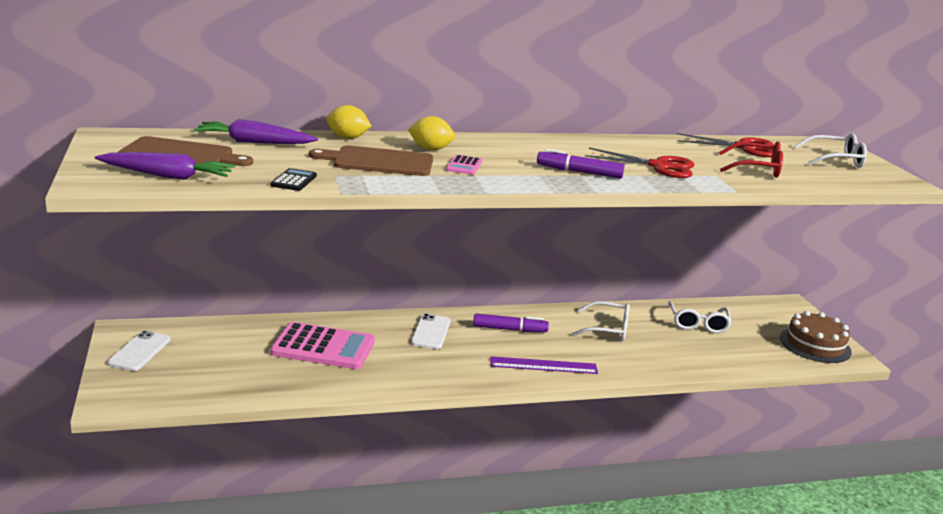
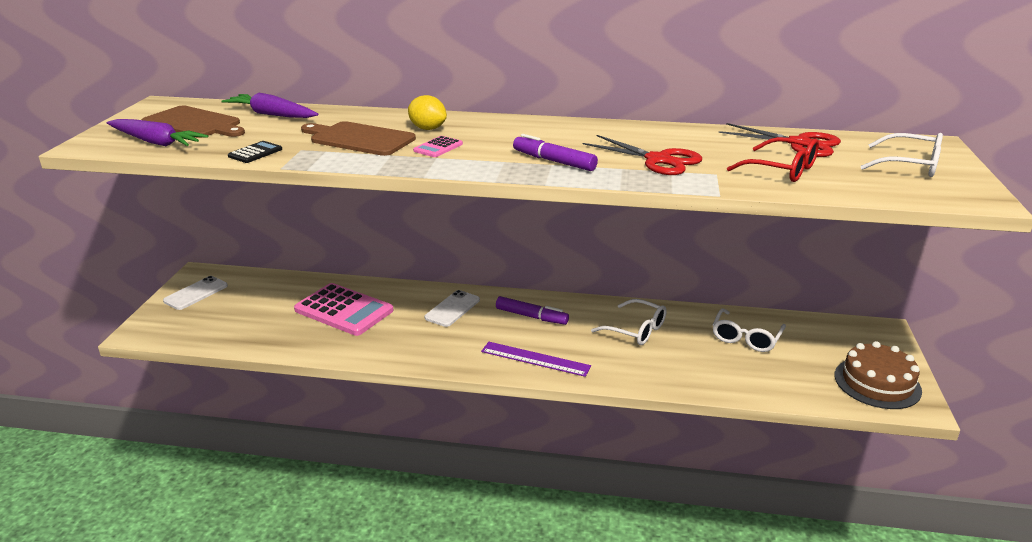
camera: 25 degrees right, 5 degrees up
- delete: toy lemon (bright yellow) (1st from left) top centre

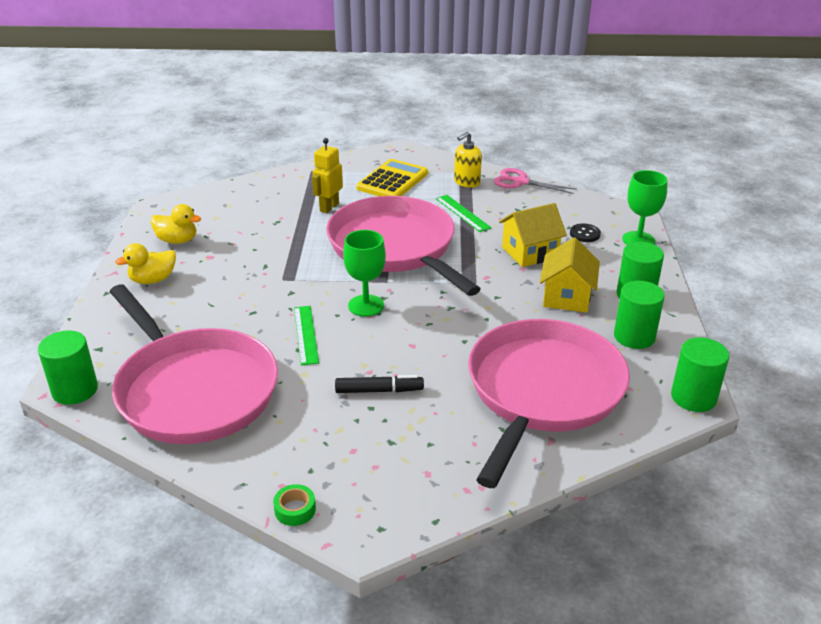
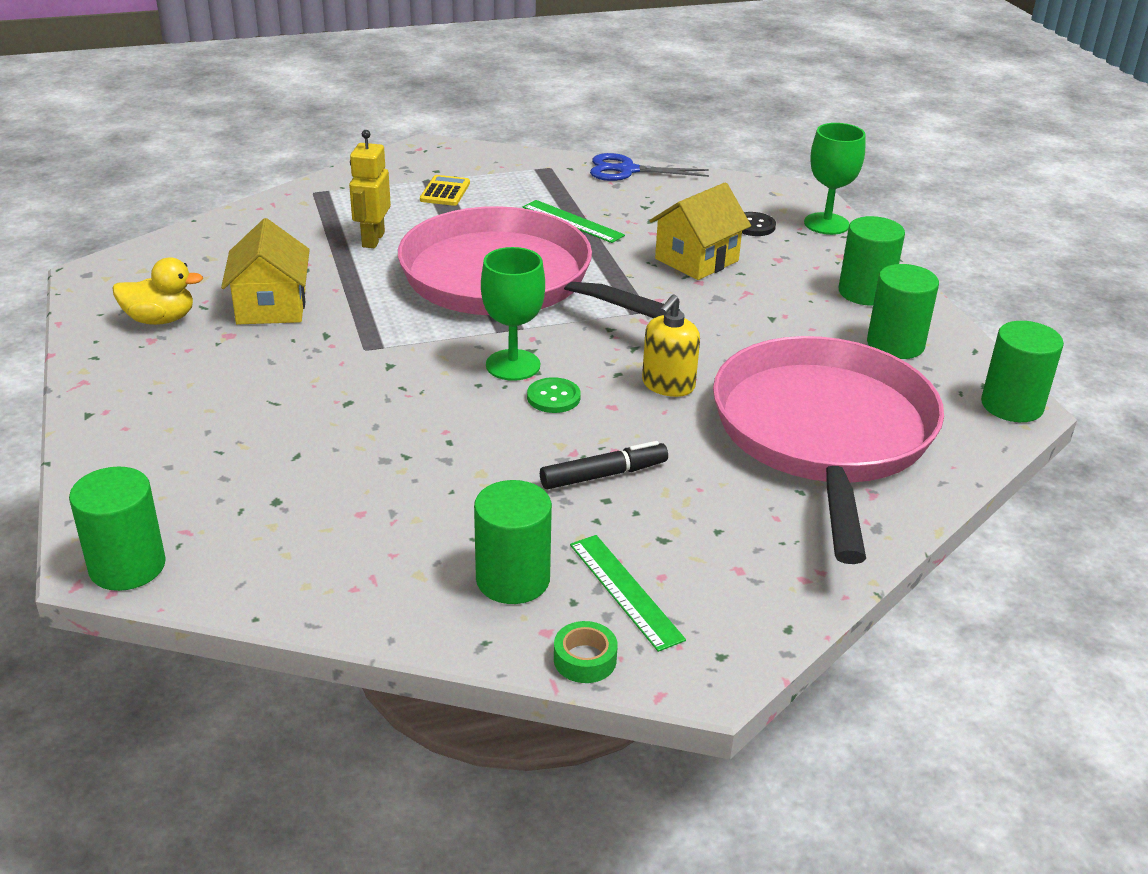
camera: 20 degrees left, 0 degrees up
- delete: pan (rose-pink) (1st from left) middle left
- delete: duck (bright yellow) (1st from left) middle left
- insert: cylinder (leaf-green) (2nd from left) centre
- insert: shirt button (leaf-green) centre
- move: measuring stick (leaf-green) (1st from left in the first image) centre to measuring stick (leaf-green) (2nd from left) bottom centre
- move: soap pump (bright yellow) top centre to centre
- move: toy house (bright yellow) (2nd from left in the first image) middle right to toy house (bright yellow) (1st from left) top left
- recolor: pair of scissors (rose-pink) top centre to pair of scissors (cobalt) top centre
- resize: pocket calculator (bright yellow) top centre = top centre x0.54

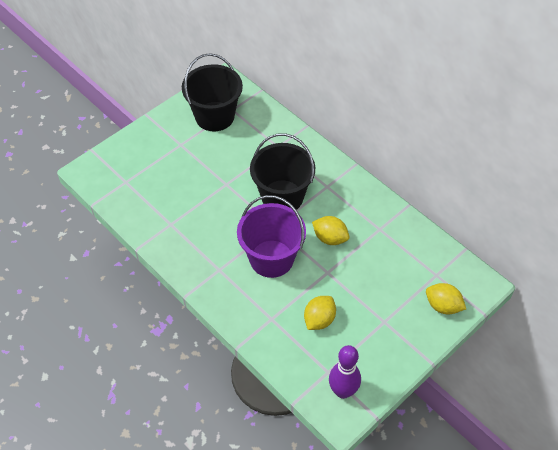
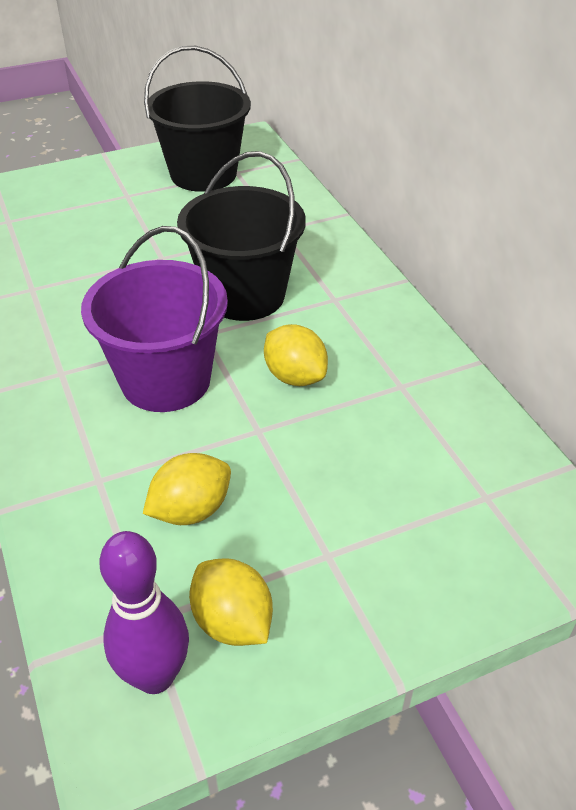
camera: 20 degrees right, 10 degrees down
- move: toy lemon (bright yellow) (3rd from left in the first image) middle right to toy lemon (bright yellow) (2nd from left) bottom centre

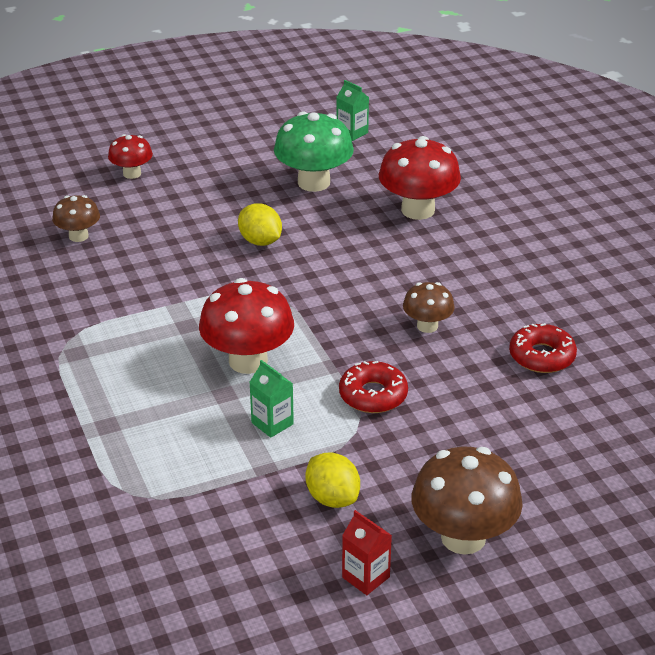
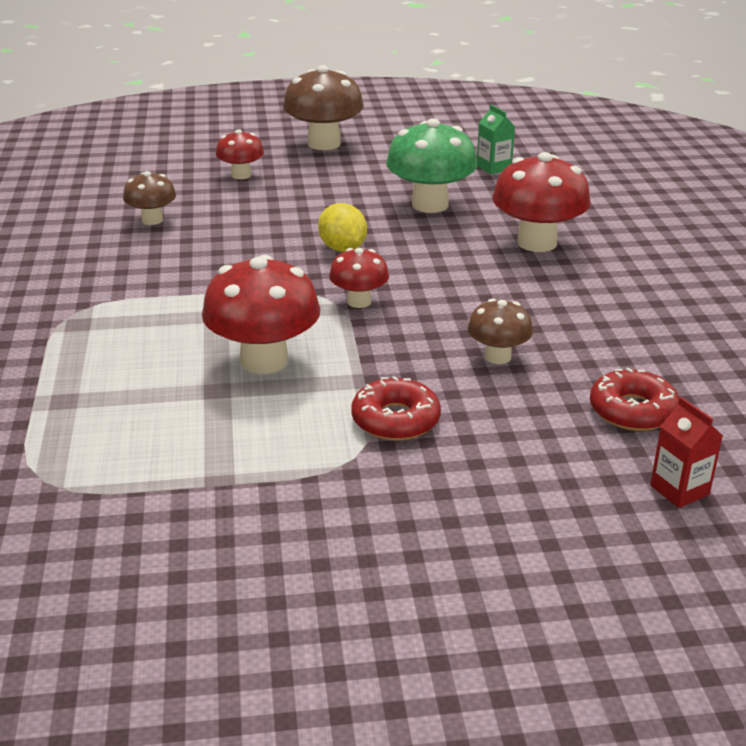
camera: 15 degrees right, 5 degrees down
- delete: milk carton (leaf-green) (1st from left) centre
- delete: toy lemon (bright yellow) (2nd from left) bottom centre
- insert: toadstool (crimson) (3rd from left) centre
- move: milk carton (crimson) bottom centre to middle right
- move: toadstool (brown) (3rd from left in the first image) bottom right to toadstool (brown) (2nd from left) top centre

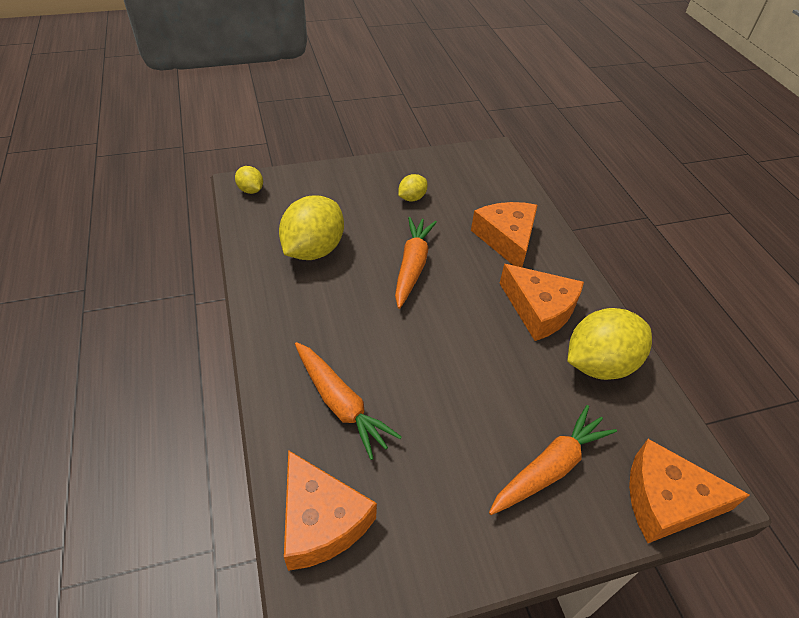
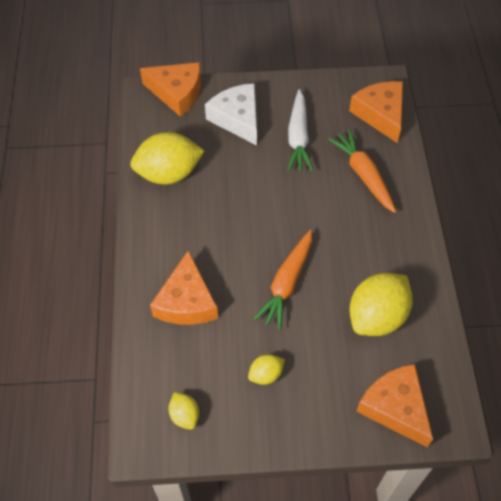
camera: 165 degrees left, 10 degrees up
- insert: root vegetable (pure white) top centre
- move: toy lemon (bright yellow) (1st from left in the first image) top left to toy lemon (bright yellow) (2nd from left) bottom centre
- move: cheese wedge (orange) (3rd from left in the first image) middle right to cheese wedge (orange) (4th from left) bottom right
- replace: root vegetable (orange) (3rd from left) bottom right to cheese wedge (pure white) top centre

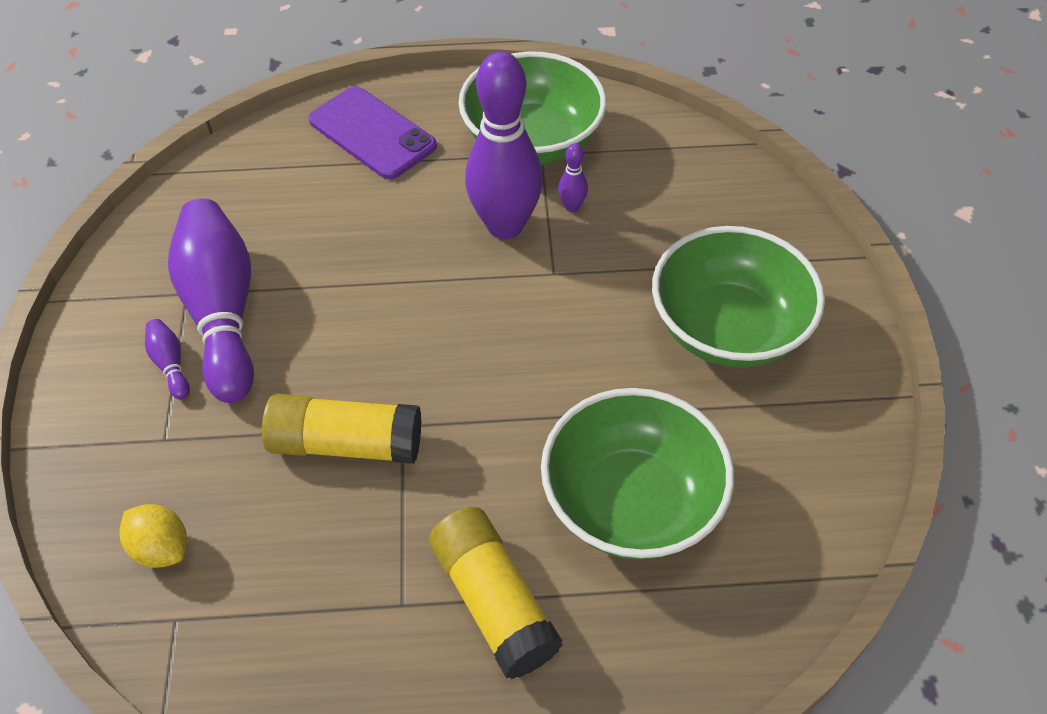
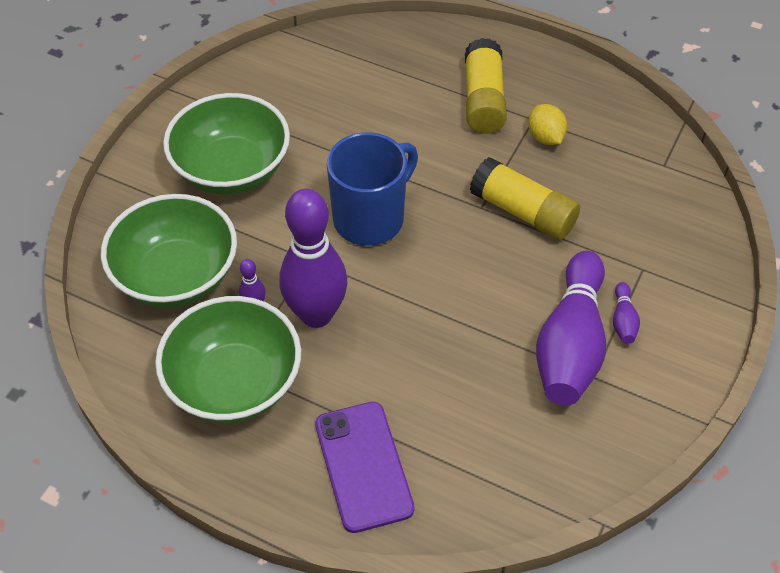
camera: 150 degrees left, 0 degrees up
- insert: tea mug (cobalt) top centre
- move: toy lemon (bright yellow) bottom left to top right
- move: deep dish (leaf-green) (2nd from left in the first image) centre to deep dish (leaf-green) (1st from left) middle left

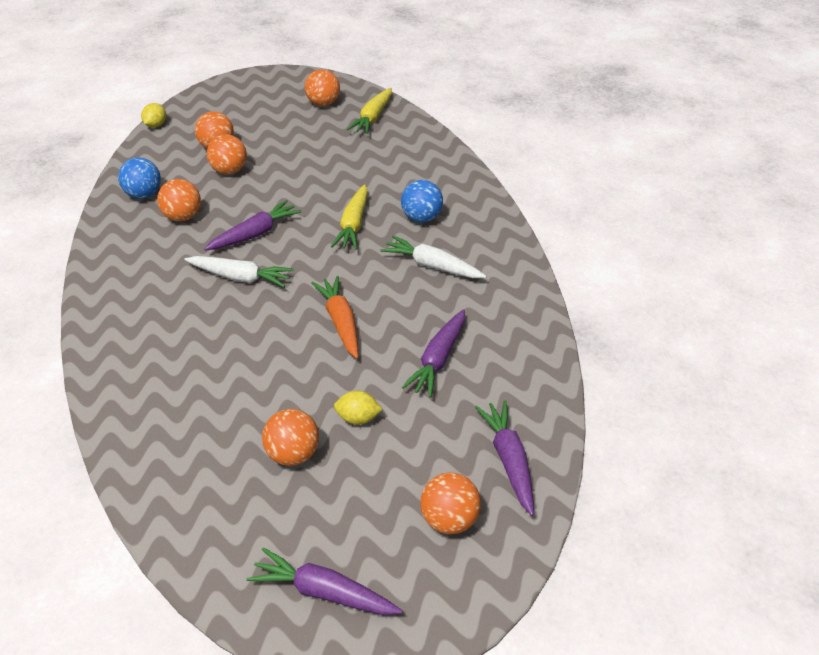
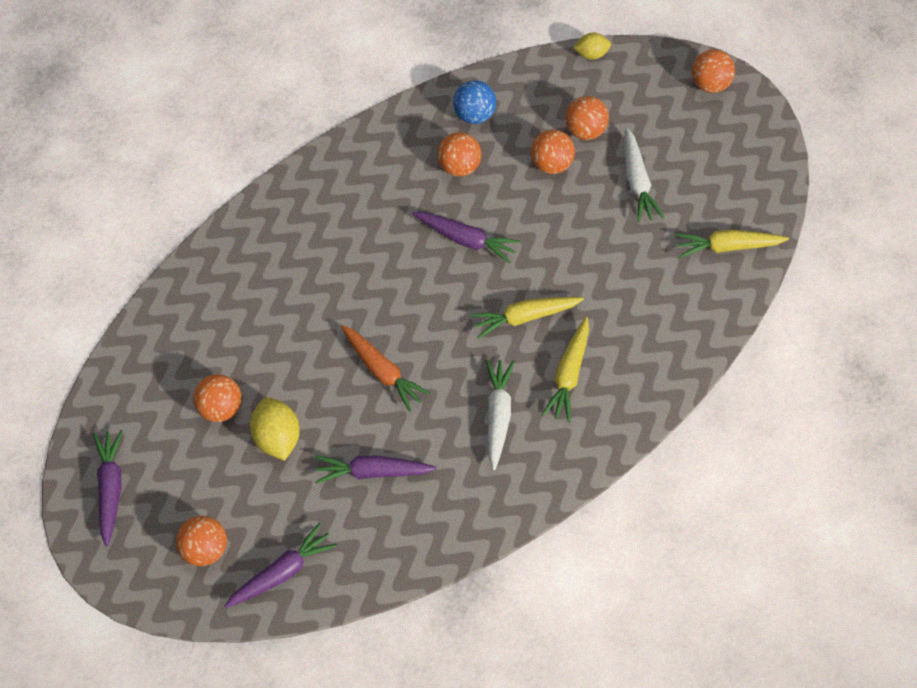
camera: 65 degrees right, 20 degrees up
- move: root vegetable (pure white) (1st from left in the first image) middle left to root vegetable (pure white) (2nd from left) top right
- move: ball (orange) (5th from left in the first image) top centre to ball (orange) (6th from left) top right
- replace: ball (cobalt) (2nd from left) top centre to root vegetable (bright yellow) (2nd from left) centre
- rotate: root vegetable (orange) centre = centre 90 degrees clockwise
- resize: toy lemon (bright yellow) (2nd from left in the first image) centre = middle left x1.61

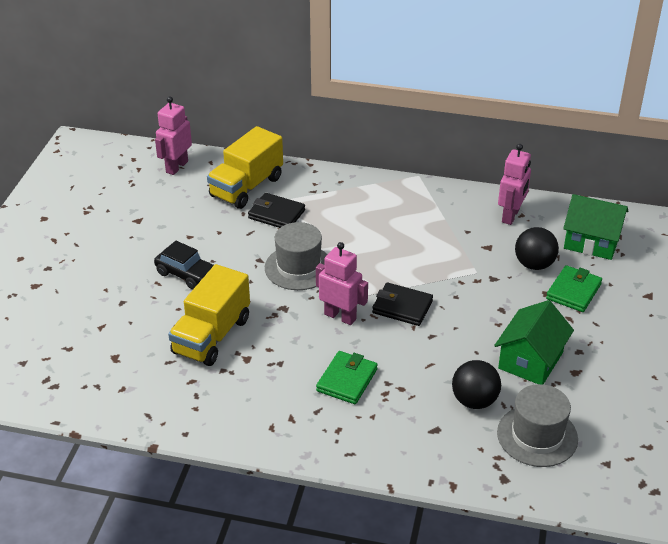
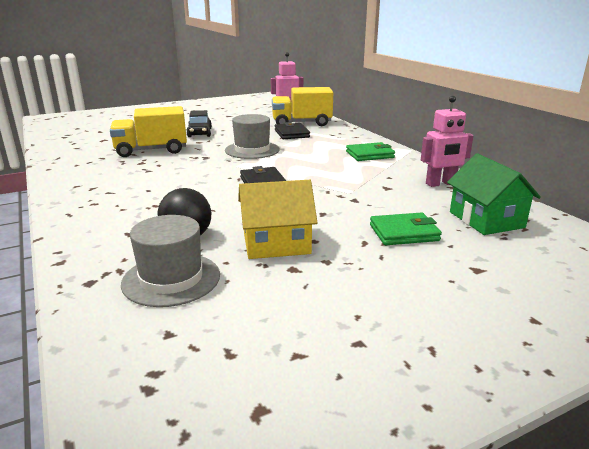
camera: 50 degrees right, 15 degrees down
- delete: toy robot (rose-pink) (2nd from left) centre
- delete: ball (black) (2nd from left) middle right
- move: card wallet (leaf-green) (1st from left) bottom centre to centre
- recolor: toy house (leaf-green) (1st from left) middle right to toy house (bright yellow) centre

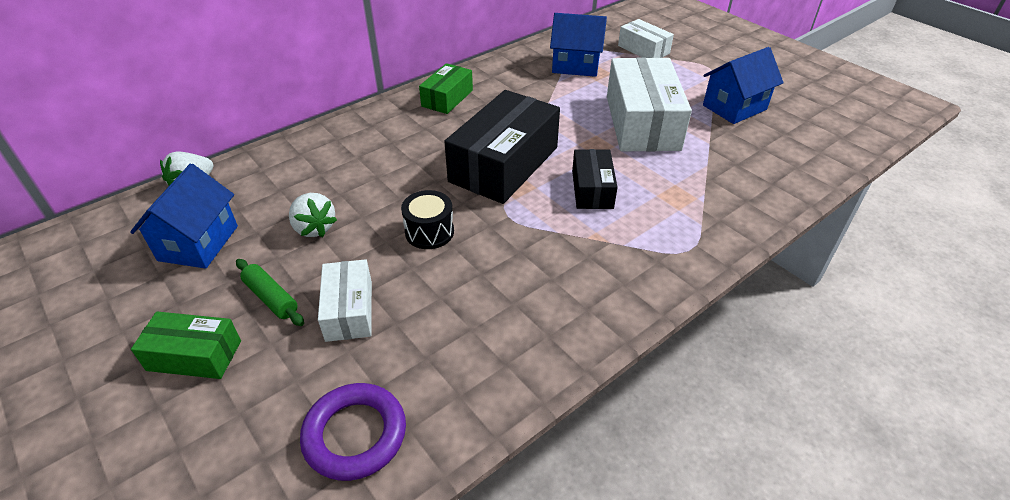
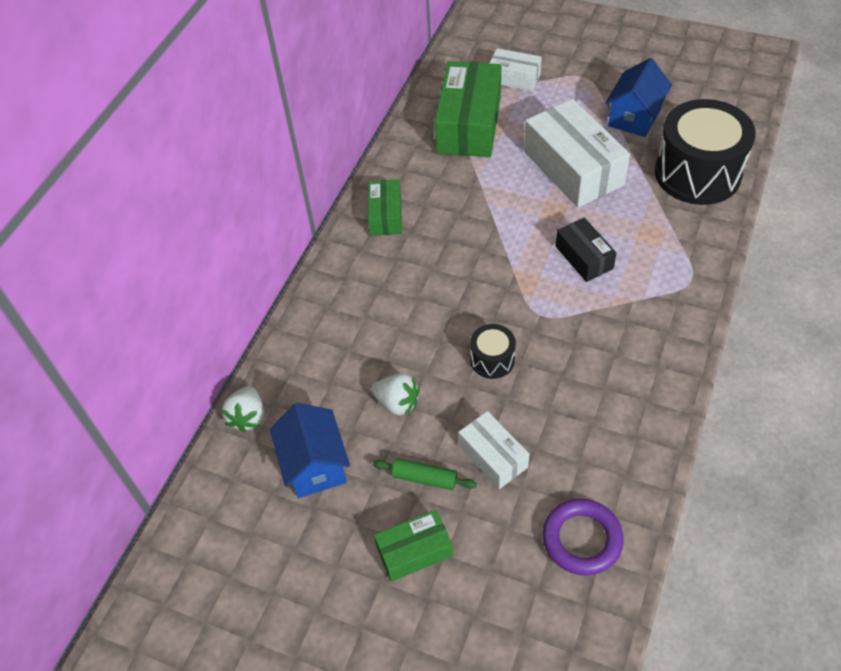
camera: 25 degrees left, 10 degrees up
- delete: parcel (black) (1st from left) top centre
- insert: toy drum (black) (2nd from left) top right
- replace: toy house (cobalt) (2nd from left) top centre to parcel (leaf-green) (3rd from left) top centre

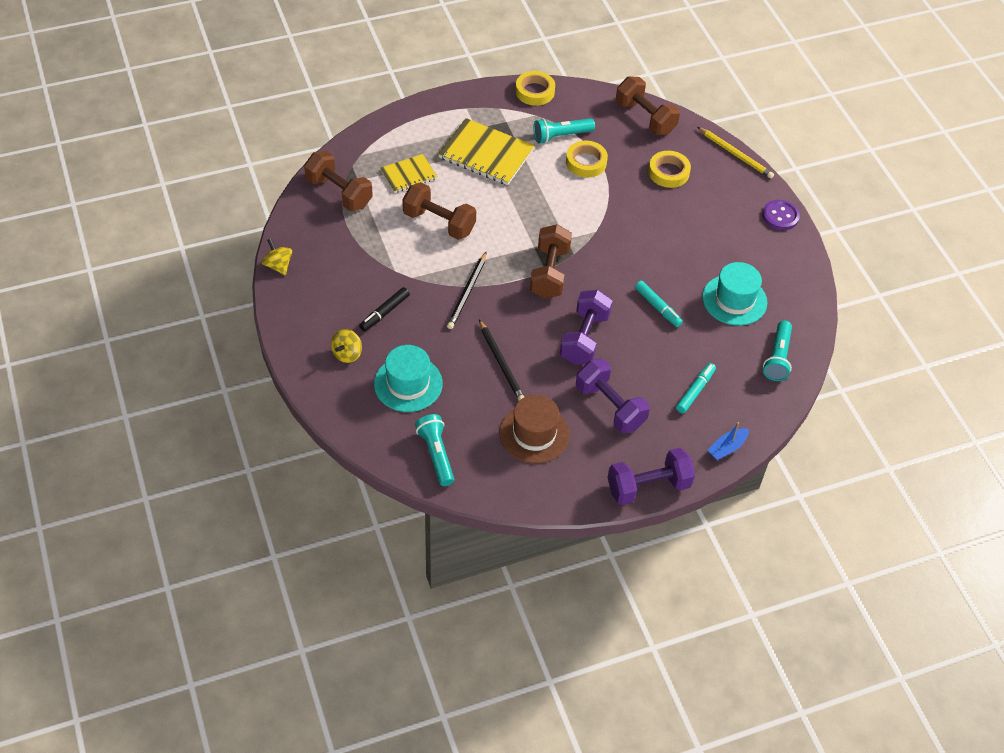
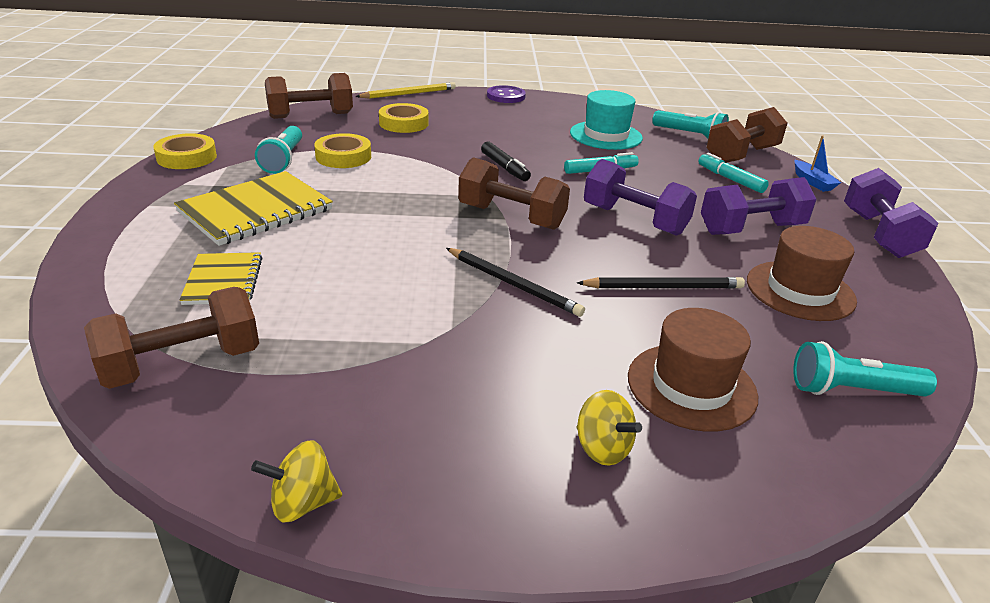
camera: 70 degrees left, 20 degrees down
- move: marker pen (black) centre to top centre
- move: dumbbell (brown) (2nd from left in the first image) top centre to dumbbell (brown) (4th from left) top right
- recolor: hat (turquoise) (1st from left) centre to hat (brown) (1st from left) middle right

